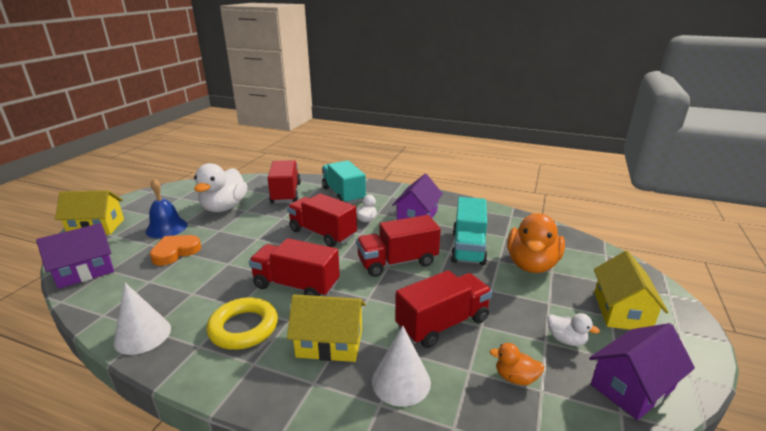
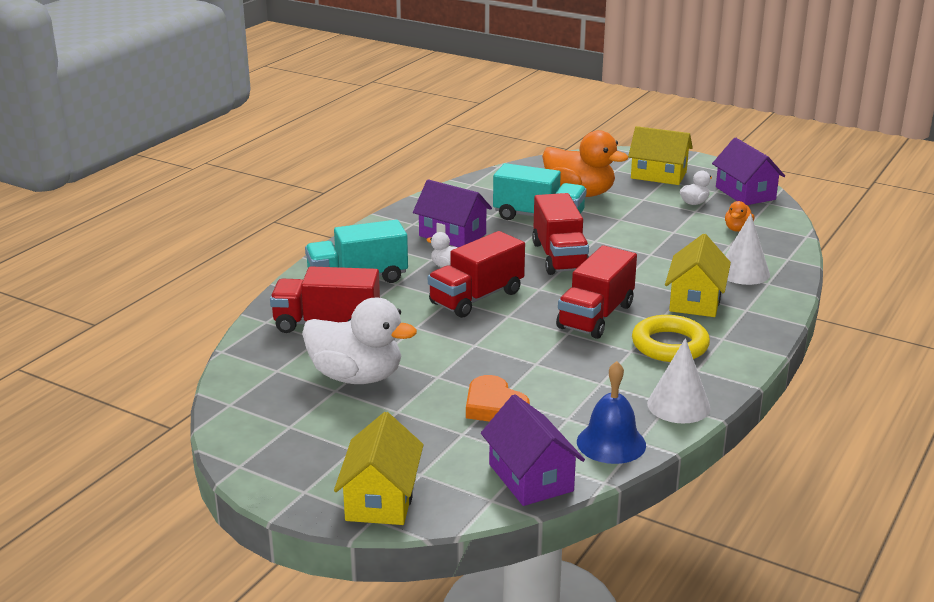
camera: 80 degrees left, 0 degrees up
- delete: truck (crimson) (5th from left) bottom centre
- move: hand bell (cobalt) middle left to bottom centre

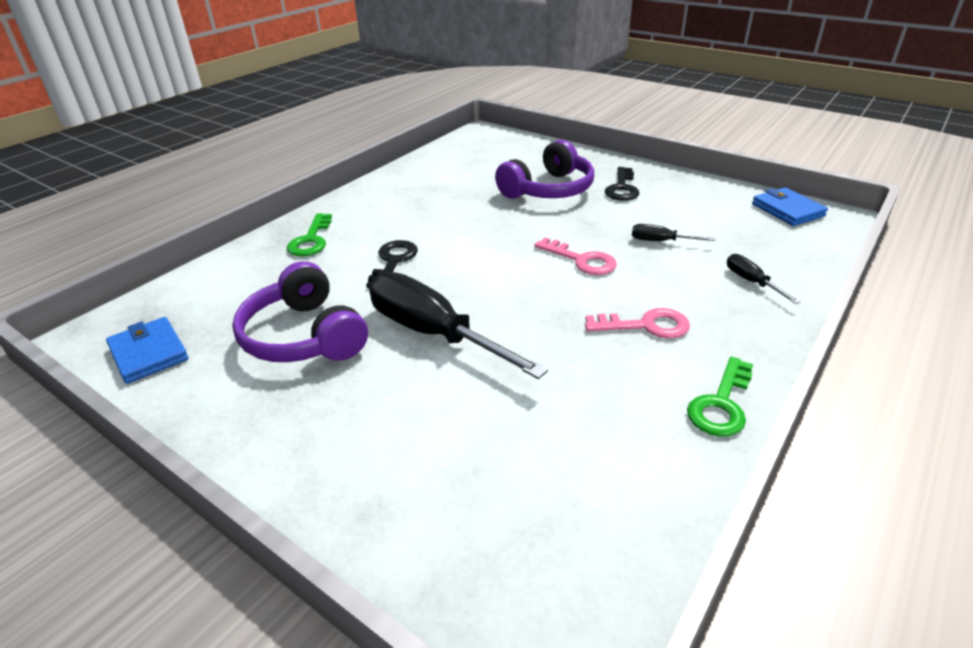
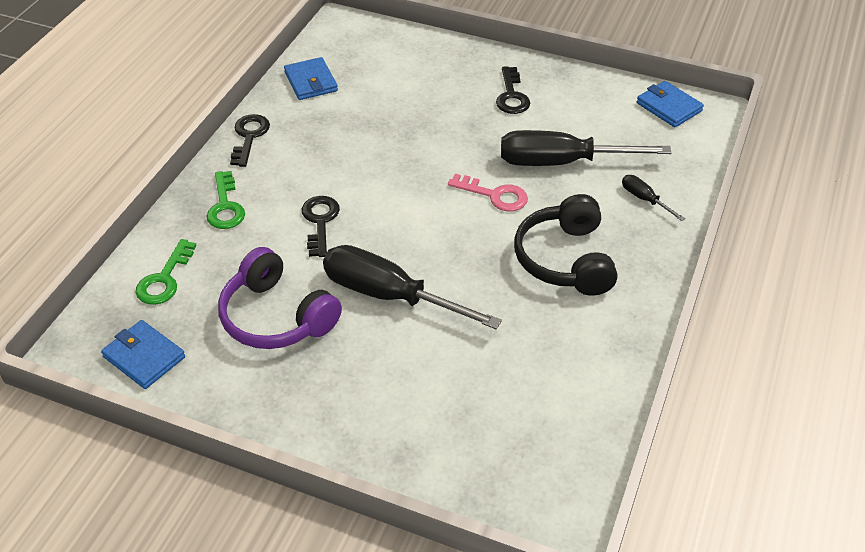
camera: 15 degrees left, 10 degrees up
- delete: headset (violet) (2nd from left) top centre
- insert: latchkey (black) (1st from left) top left
- insert: card wallet (cobalt) (2nd from left) top centre
- move: latchkey (leaf-green) (2nd from left in the first image) middle right to latchkey (leaf-green) (1st from left) middle left
- replace: latchkey (rose-pink) (2nd from left) centre to headset (black) centre
- resize: screwdriver (black) (2nd from left) middle right = top right x2.24

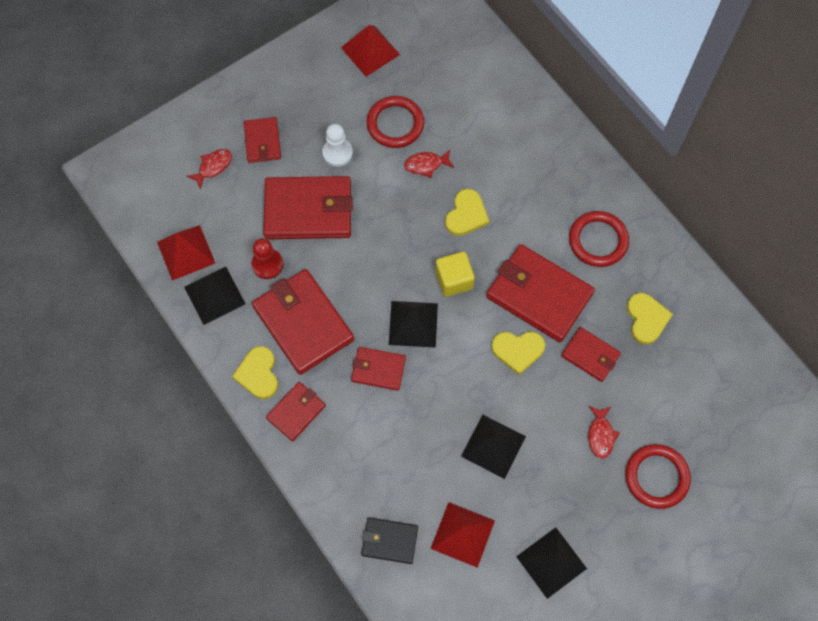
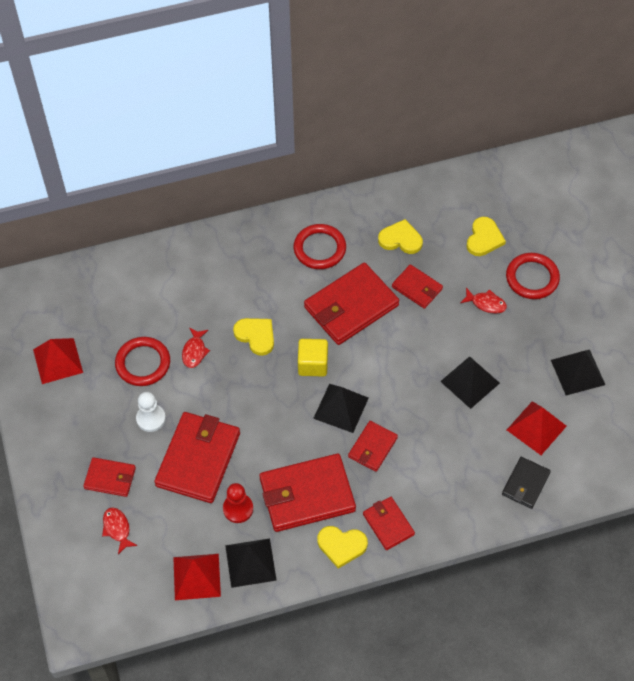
camera: 70 degrees left, 10 degrees down
- move: heart (bright yellow) (3rd from left in the first image) centre to heart (bright yellow) (4th from left) middle right
- rotate: card wallet (crimson) (7th from left) middle right = centre 75 degrees clockwise

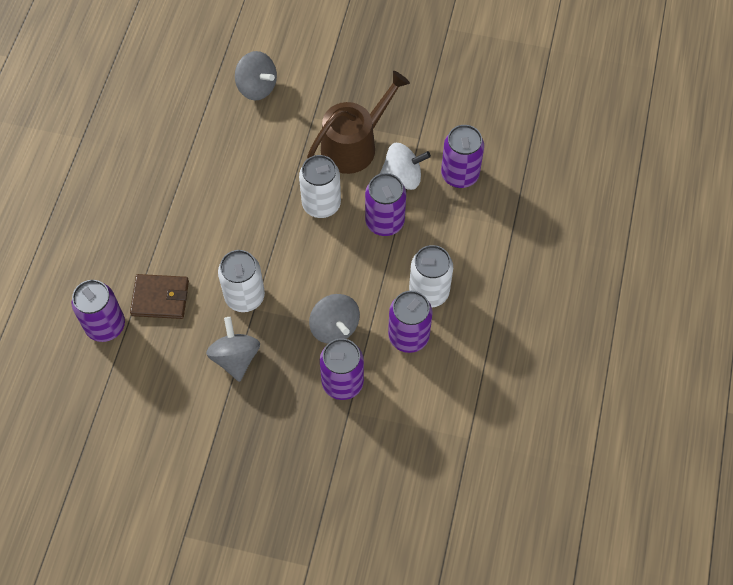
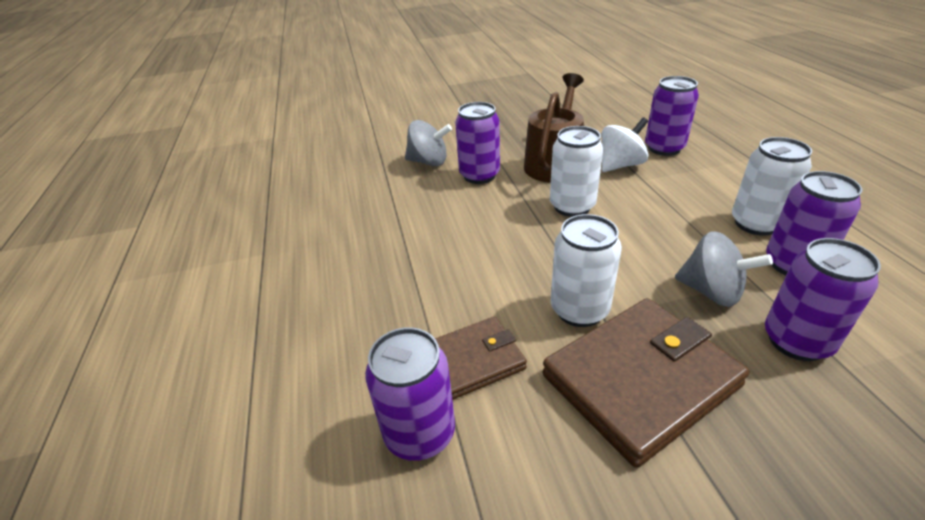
camera: 25 degrees left, 25 degrees down
- move: soda can (violet) (3rd from left in the first image) centre to soda can (violet) (2nd from left) top centre
- replace: whirligig (grey) (1st from left) middle left to card wallet (brown) (2nd from left) bottom right

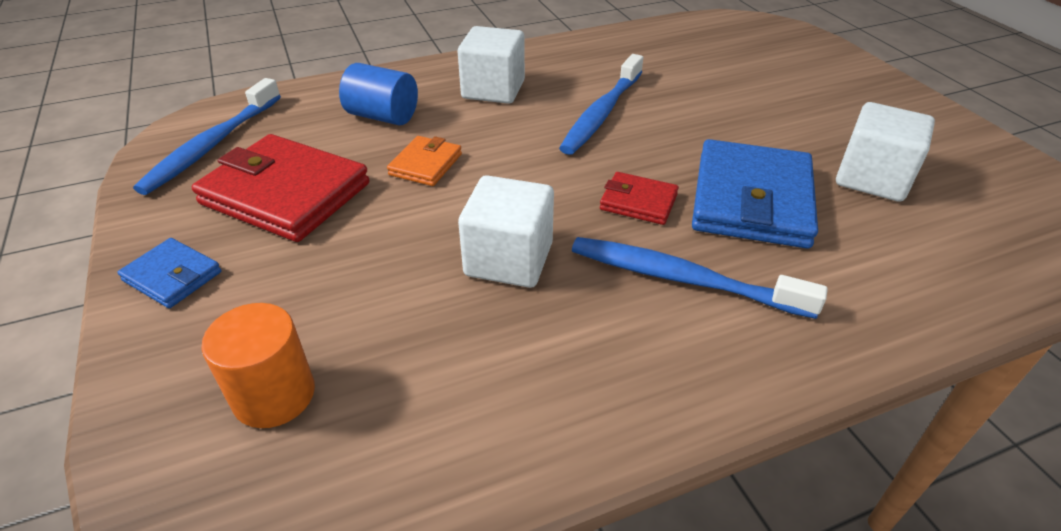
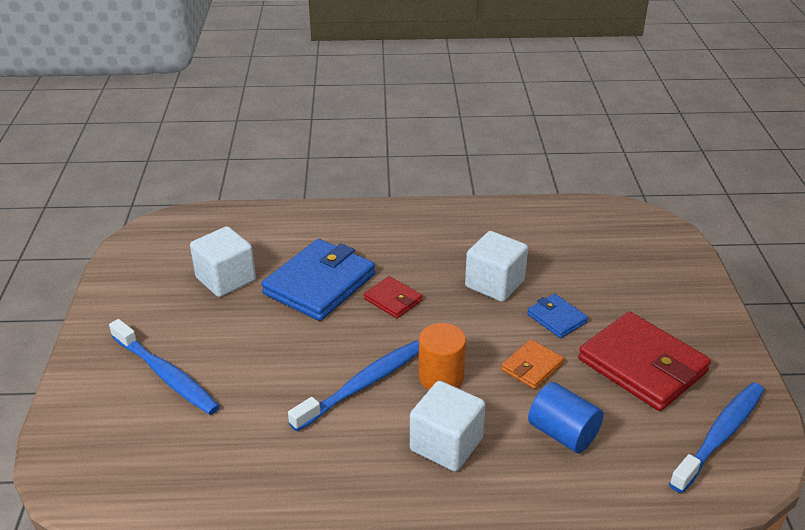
camera: 160 degrees left, 5 degrees down
- move: card wallet (cobalt) (1st from left in the first image) middle left to card wallet (cobalt) (2nd from left) middle right
- move: cylinder (orange) bottom left to bottom centre
- move: tooth brush (cobalt) (3rd from left in the first image) centre to tooth brush (cobalt) (1st from left) bottom left

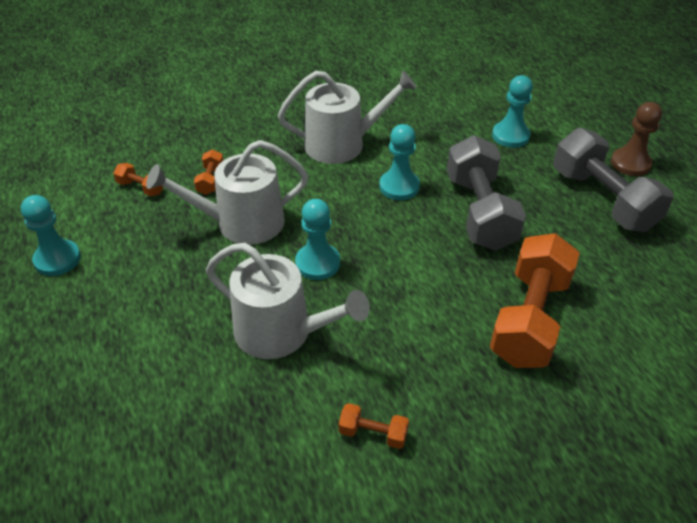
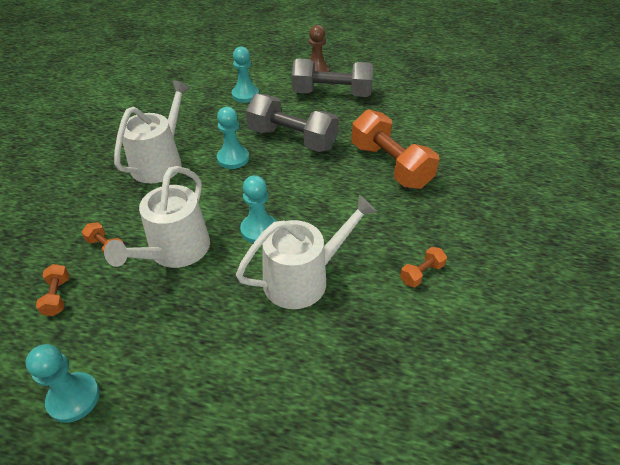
camera: 55 degrees left, 0 degrees up
- rotate: dumbbell (orange) (1st from left) middle left = middle left 75 degrees counterclockwise

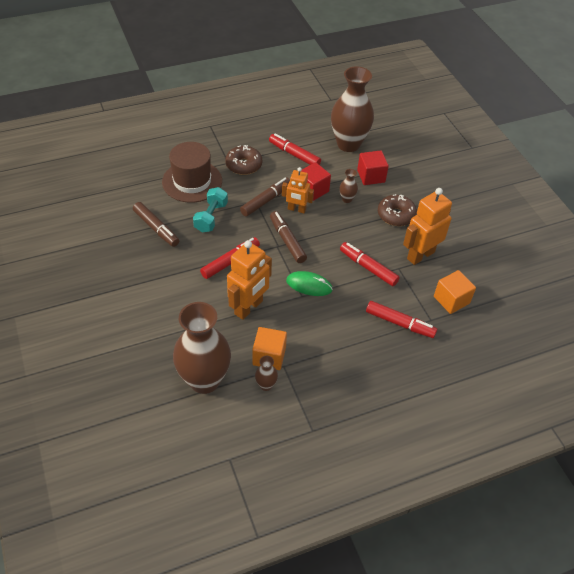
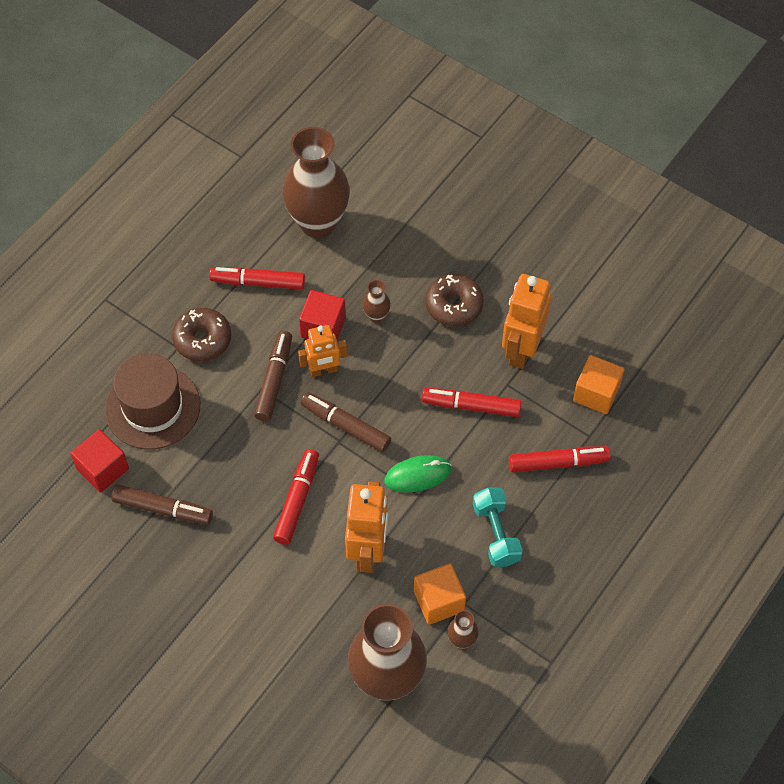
camera: 30 degrees left, 10 degrees up
- move: dumbbell (turquoise) centre to bottom centre
- move: cube (crimson) (2nd from left in the first image) top centre to cube (crimson) (1st from left) middle left

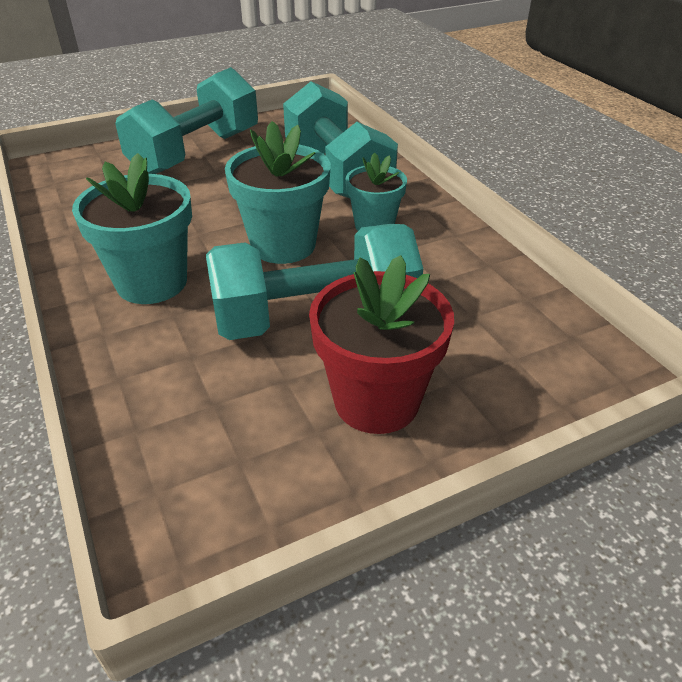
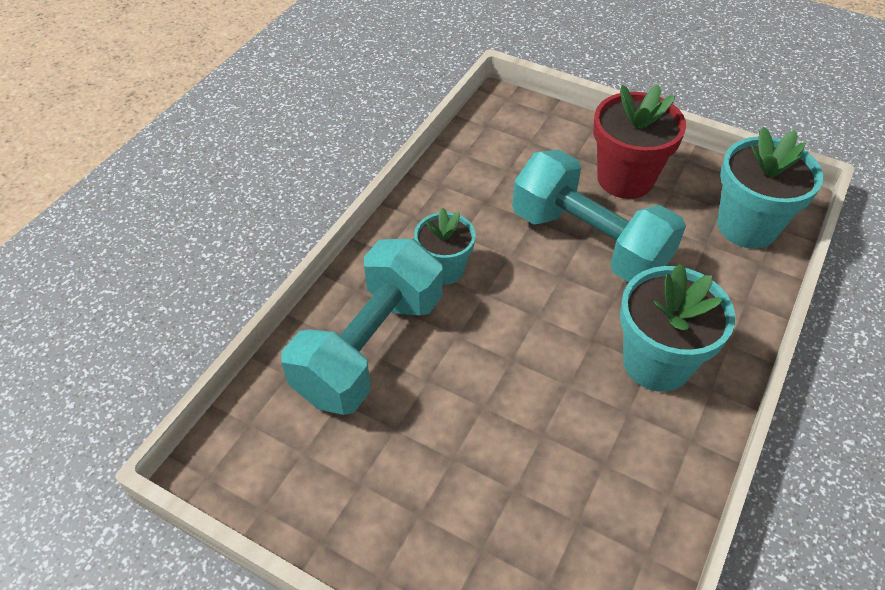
camera: 125 degrees left, 10 degrees up
- delete: dumbbell (turquoise) (1st from left) top left
- move: potted plant (turquoise) (2nd from left in the first image) top centre to potted plant (turquoise) (3rd from left) top right

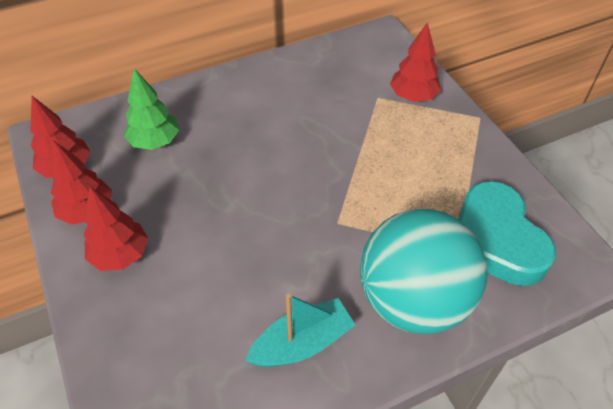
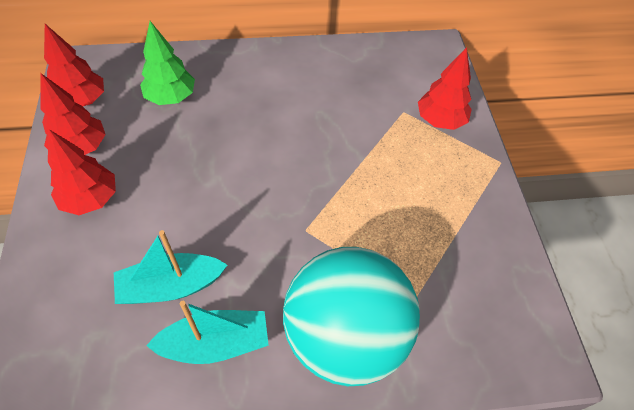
camera: 15 degrees right, 5 degrees up
- delete: heart (turquoise) middle right
- insert: toy boat (turquoise) (1st from left) middle left

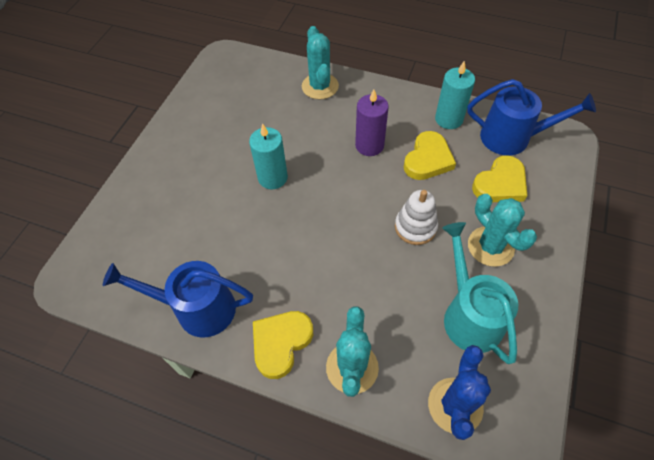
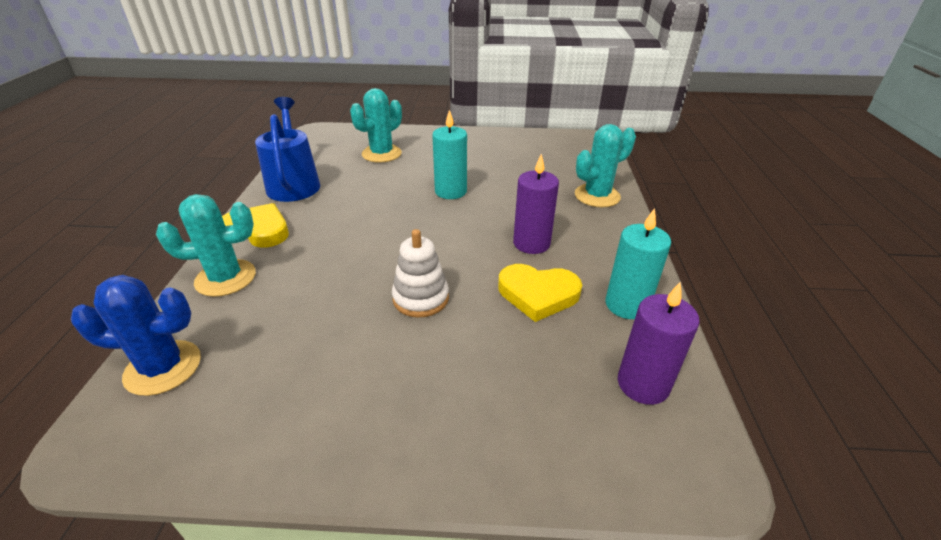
camera: 70 degrees right, 20 degrees down
- delete: sprinkling can (turquoise) middle right
- delete: heart (bright yellow) (3rd from left) middle right
- move: cactus (turquoise) (3rd from left in the first image) middle right to cactus (turquoise) (2nd from left) top centre
- replace: sprinkling can (cobalt) (2nd from left) top right to pillar candle (violet) (2nd from left) middle right

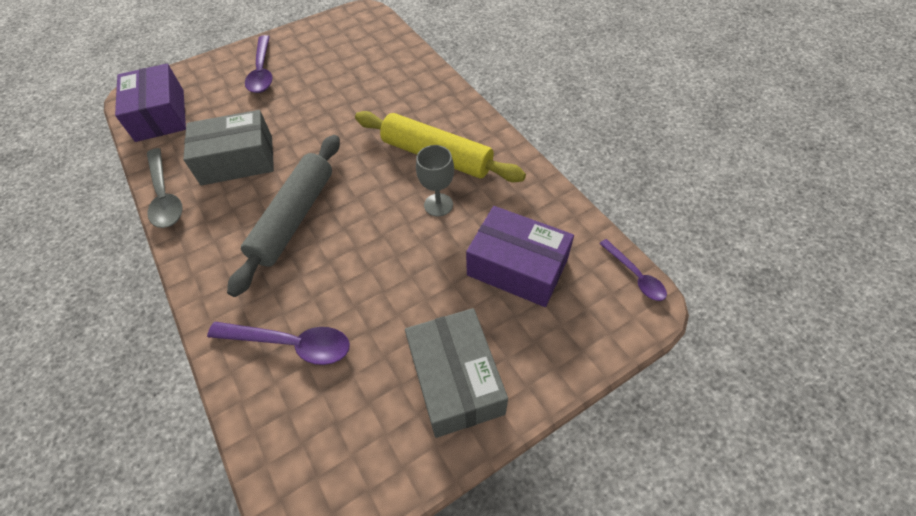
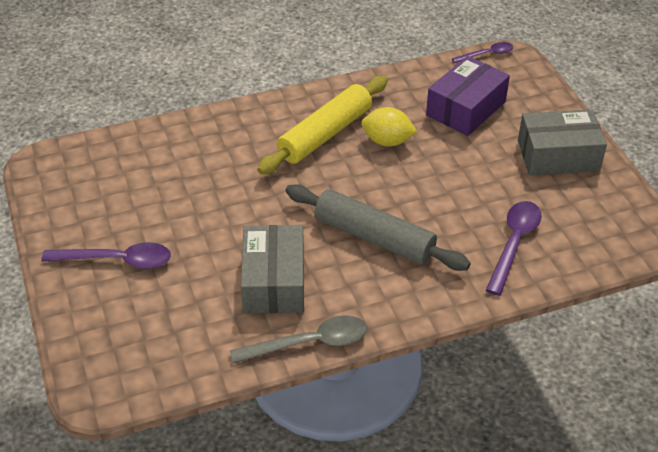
camera: 80 degrees left, 10 degrees down
- delete: parcel (violet) (1st from left) top left
- replace: chalice (grey) centre to toy lemon (bright yellow) top centre

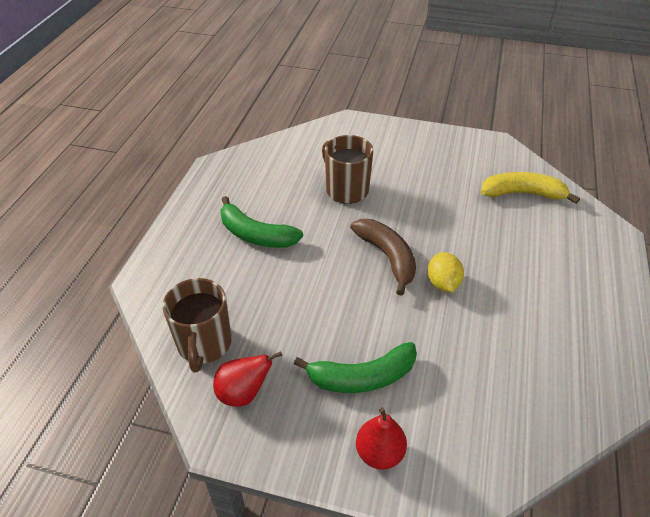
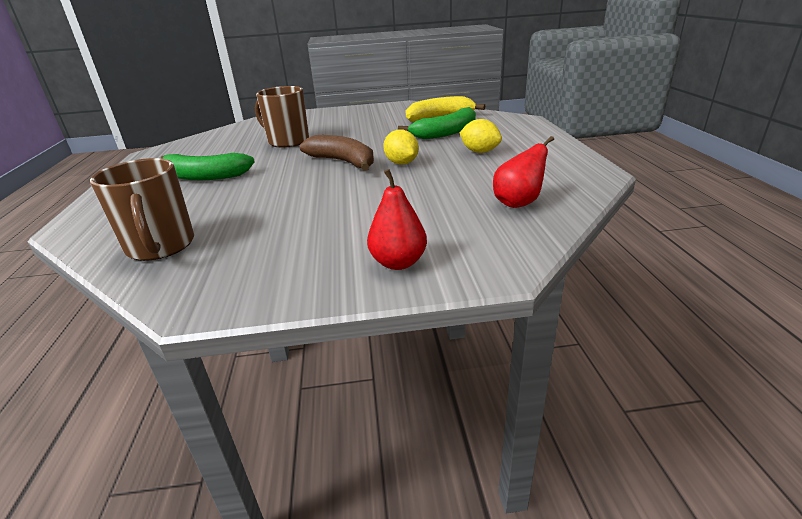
camera: 20 degrees left, 15 degrees down
- insert: toy lemon (bright yellow) (2nd from left) top centre
- move: pear fruit (crimson) (1st from left in the first image) bottom centre to pear fruit (crimson) (2nd from left) top centre
- move: banana (leaf-green) (2nd from left) bottom centre to top centre

